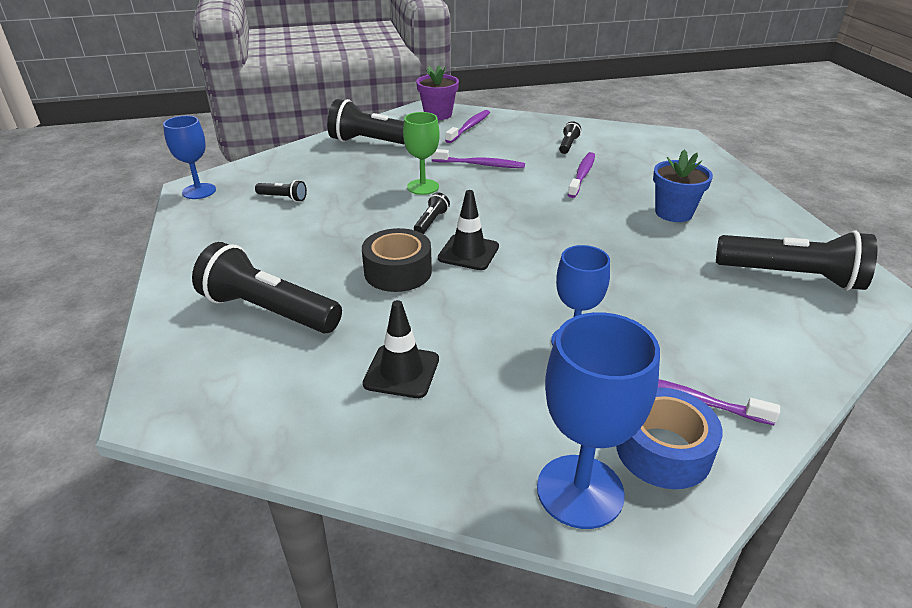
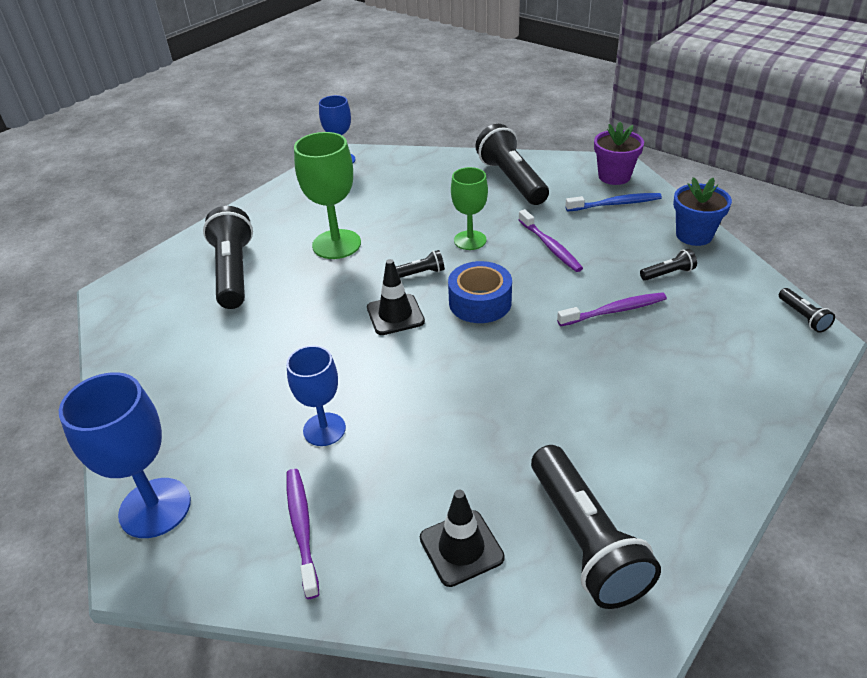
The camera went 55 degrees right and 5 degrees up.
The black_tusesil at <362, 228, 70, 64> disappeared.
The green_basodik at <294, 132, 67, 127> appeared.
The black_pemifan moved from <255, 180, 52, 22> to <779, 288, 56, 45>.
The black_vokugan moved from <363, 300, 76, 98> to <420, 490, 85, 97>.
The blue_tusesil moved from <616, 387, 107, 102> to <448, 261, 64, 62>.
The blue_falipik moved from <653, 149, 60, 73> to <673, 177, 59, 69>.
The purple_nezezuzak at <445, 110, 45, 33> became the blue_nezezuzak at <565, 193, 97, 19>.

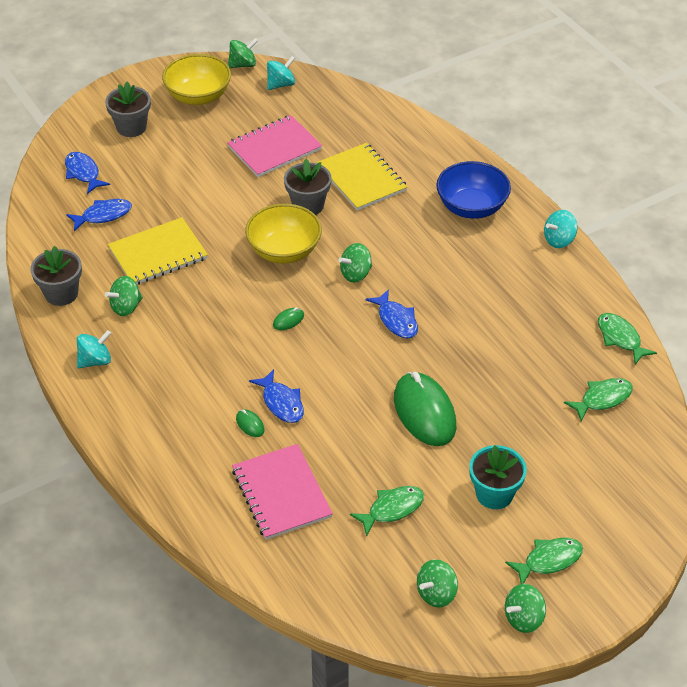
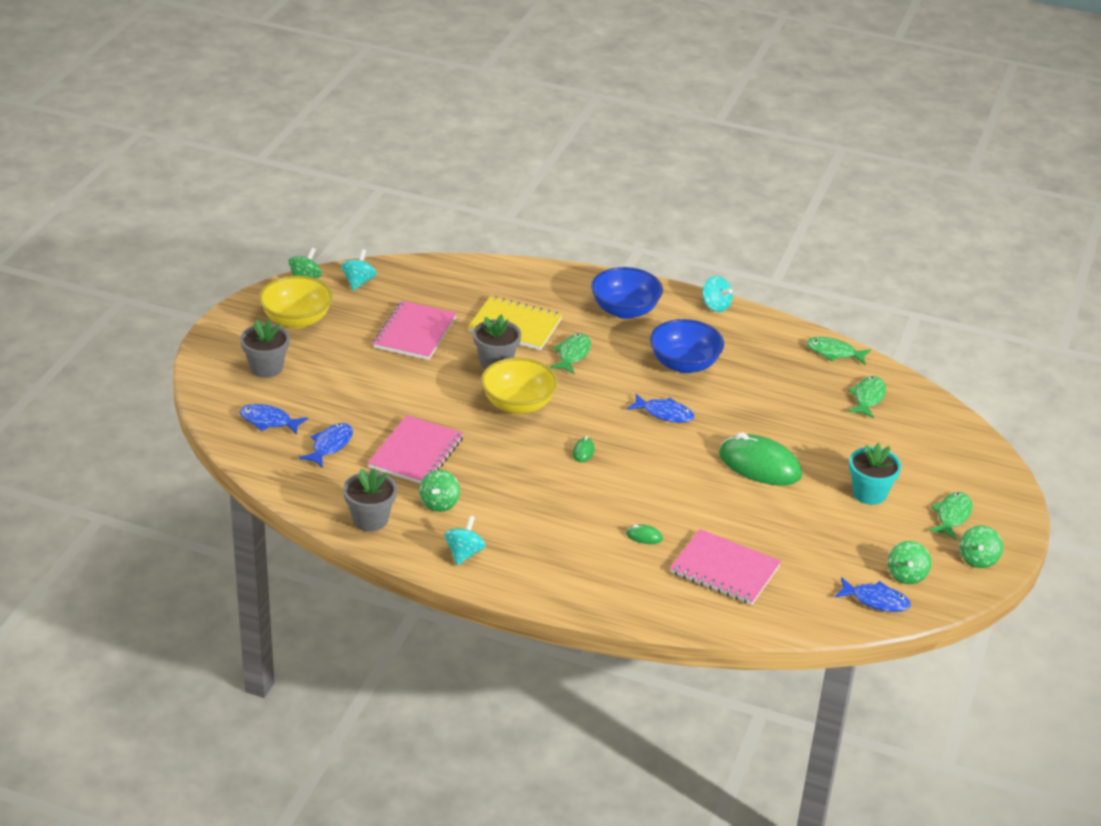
The camera went 40 degrees left and 10 degrees down.
The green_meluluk at <338, 243, 34, 39> disappeared.
The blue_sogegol at <650, 319, 74, 54> appeared.
The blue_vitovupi moved from <249, 369, 55, 54> to <834, 577, 77, 35>.
The green_vitovupi moved from <350, 486, 74, 50> to <550, 333, 41, 41>.
The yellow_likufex at <108, 217, 100, 68> became the pink_likufex at <368, 415, 95, 69>.
The turquoise_meluluk at <544, 210, 33, 38> turned 60 degrees counterclockwise.

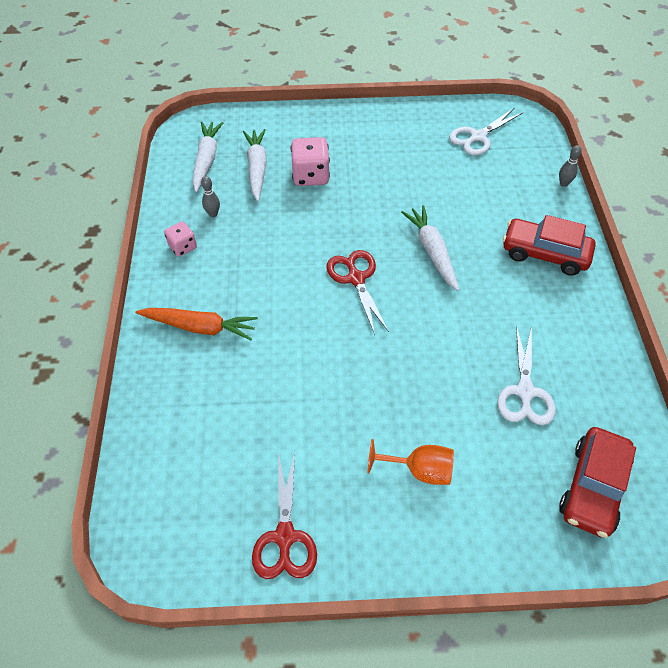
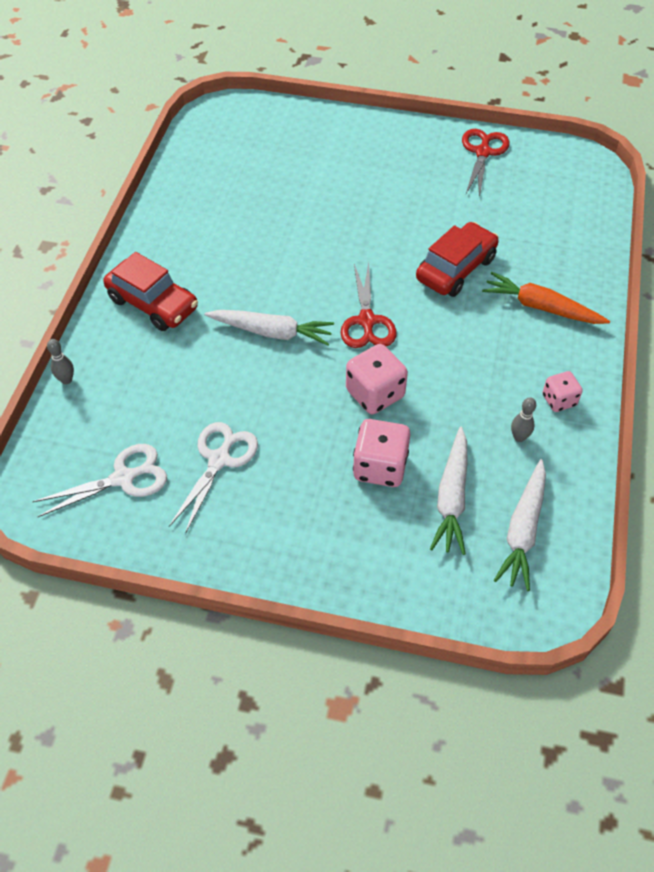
The camera went 165 degrees left and 0 degrees up.
The orange_basodik at <368, 439, 86, 46> disappeared.
The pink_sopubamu at <346, 344, 62, 70> appeared.
The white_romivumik moved from <497, 325, 59, 100> to <169, 422, 89, 112>.
The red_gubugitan moved from <559, 427, 77, 111> to <416, 222, 83, 75>.
The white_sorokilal at <401, 205, 58, 86> turned 75 degrees counterclockwise.

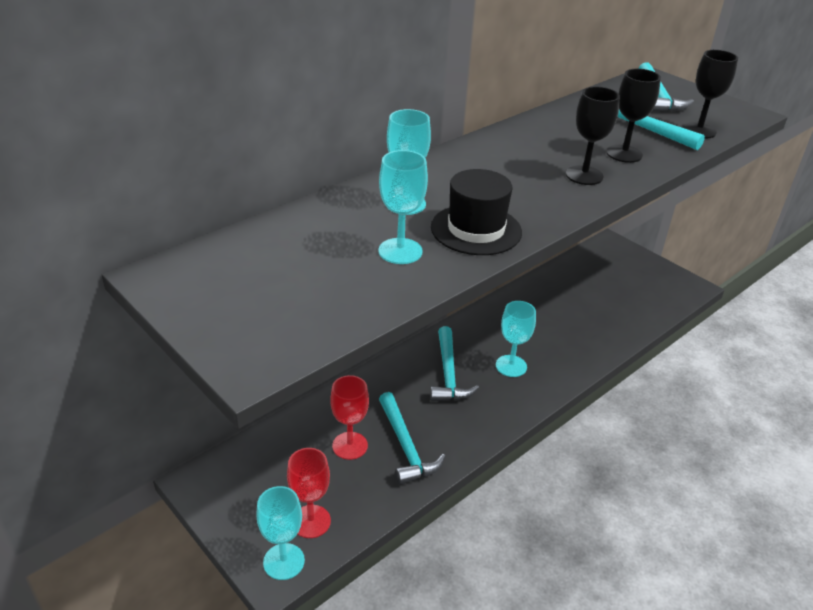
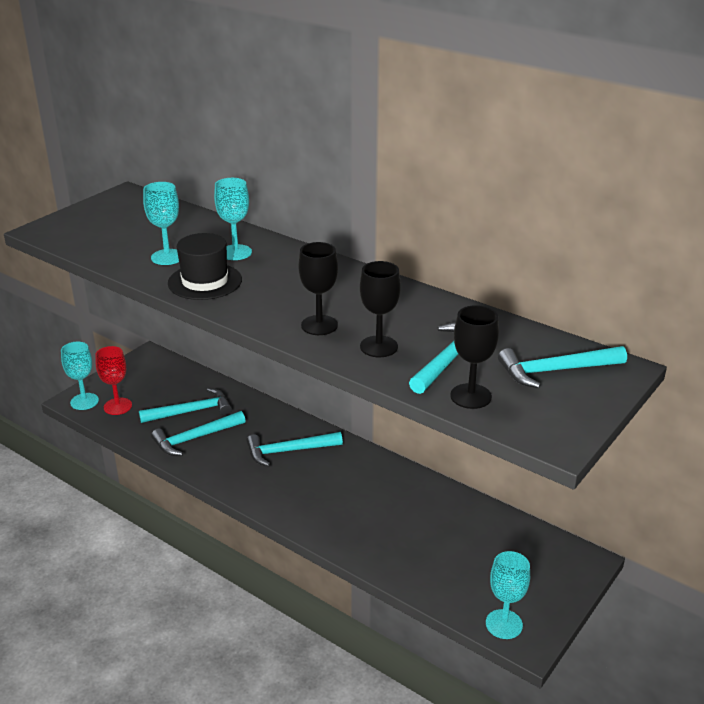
The camera went 80 degrees right and 5 degrees down.
The turquoise_basodik moved from <496, 301, 40, 76> to <486, 551, 44, 88>.
The red_basodik at <330, 375, 39, 85> was replaced by the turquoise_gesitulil at <139, 388, 93, 35>.

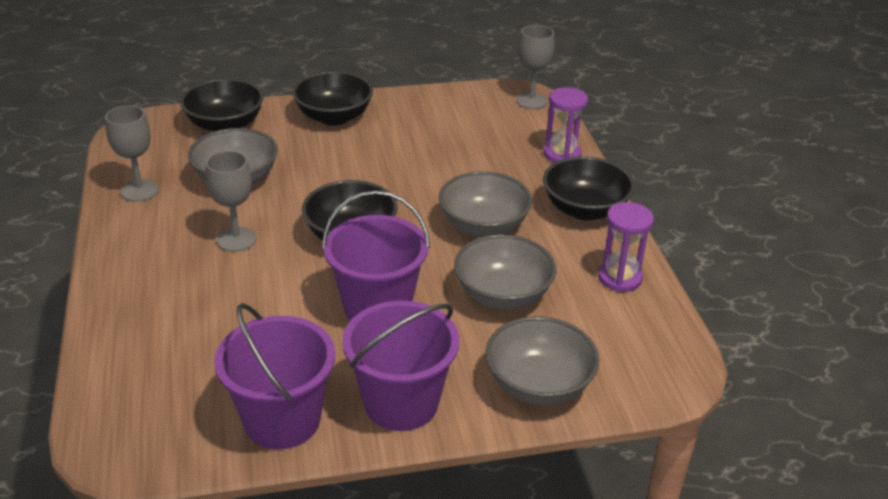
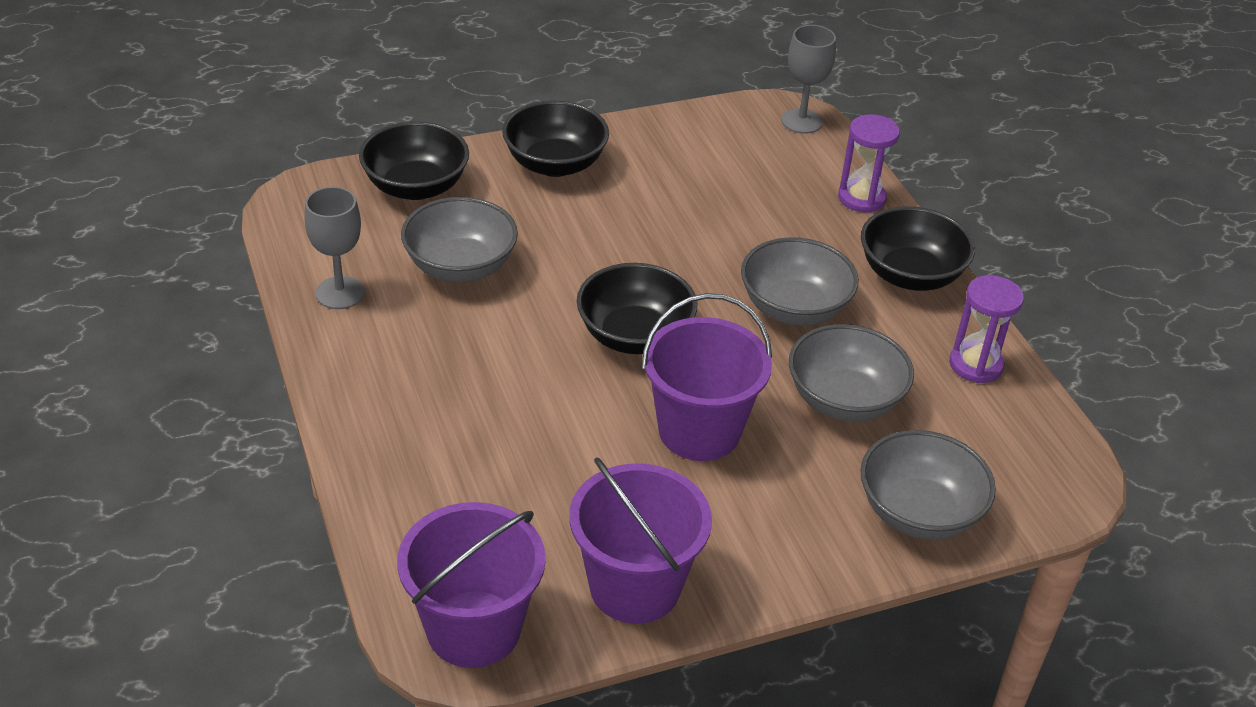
The camera went 10 degrees left and 5 degrees up.
The grey_basodik at <205, 151, 52, 101> disappeared.
The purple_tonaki moved from <342, 301, 117, 130> to <397, 502, 149, 166>.

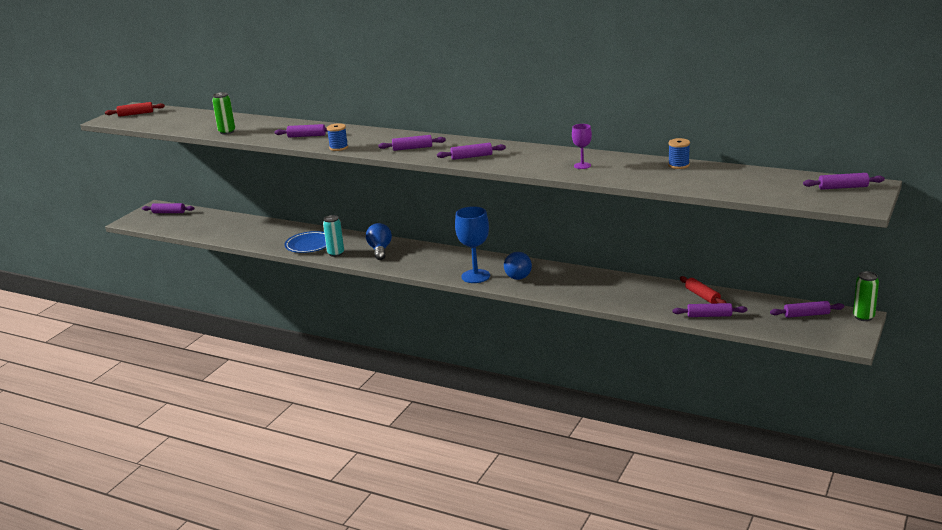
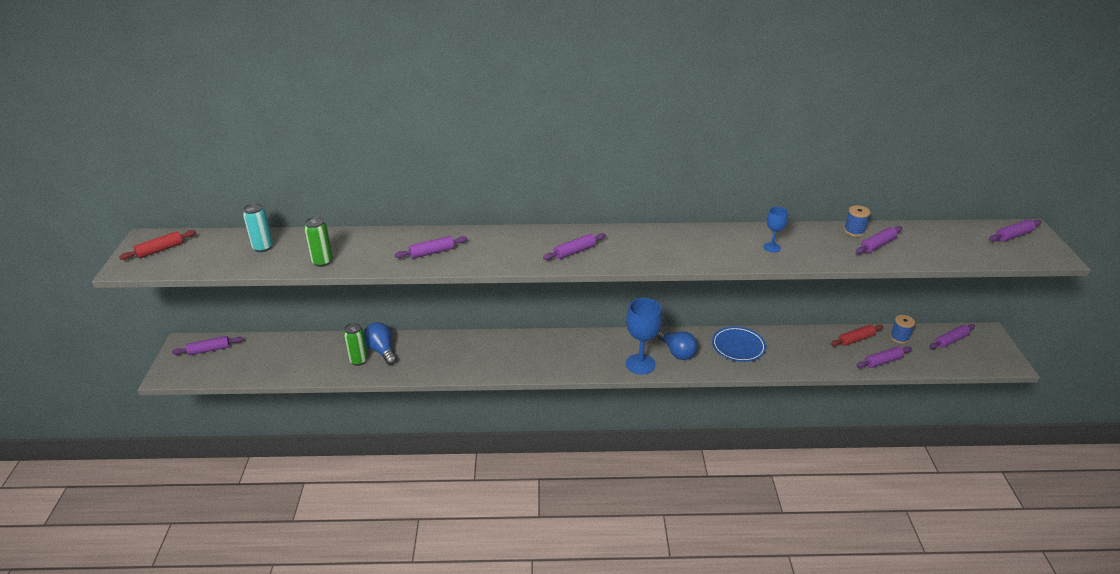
The camera went 30 degrees left and 10 degrees up.
The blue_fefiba moved from <285, 231, 41, 22> to <712, 326, 54, 36>.
The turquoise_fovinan moved from <323, 215, 21, 42> to <243, 203, 30, 49>.
The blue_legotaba moved from <327, 123, 21, 28> to <890, 315, 25, 29>.
The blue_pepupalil moved from <366, 223, 26, 37> to <364, 322, 33, 43>.
The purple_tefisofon moved from <437, 143, 69, 17> to <856, 226, 46, 28>.
The green_fovinan moved from <853, 271, 26, 50> to <343, 323, 25, 43>.
The purple_basodik at <572, 124, 20, 45> became the blue_basodik at <763, 207, 25, 46>.
The red_tefisofon at <680, 276, 46, 28> turned 60 degrees counterclockwise.

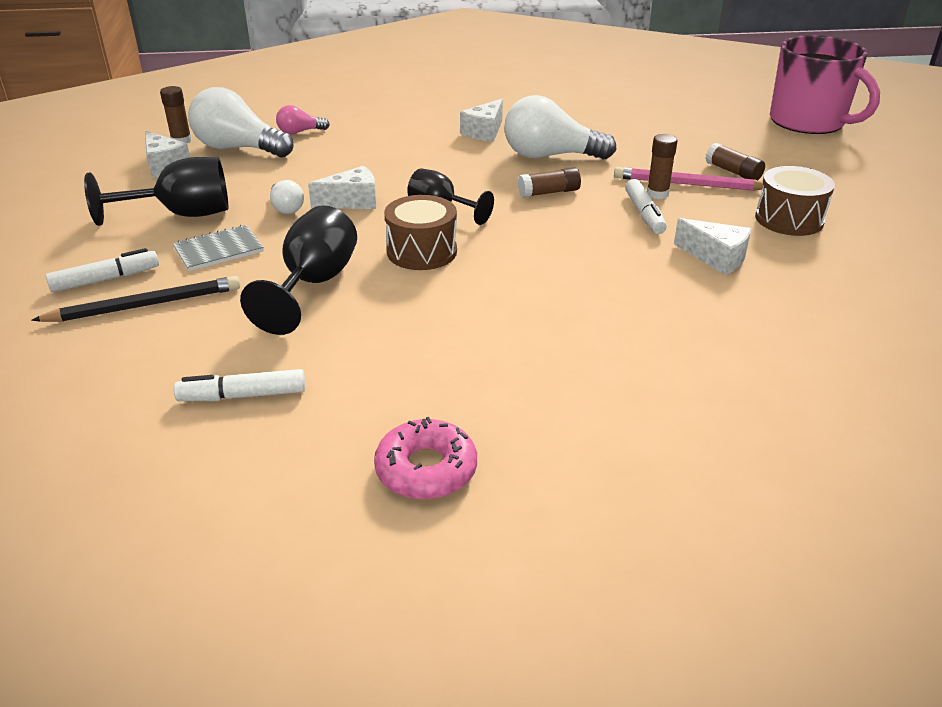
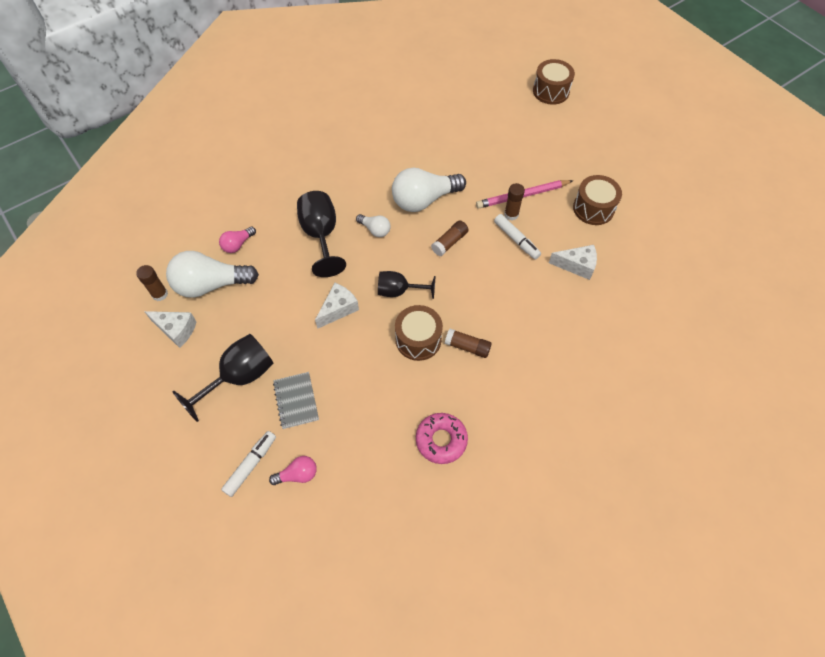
The camera went 30 degrees left and 25 degrees up.
The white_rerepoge at <174, 369, 131, 32> disappeared.
The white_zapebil at <460, 99, 43, 43> disappeared.
The black_basodik moved from <240, 205, 117, 130> to <297, 191, 49, 86>.
The white_pepupalil moved from <270, 180, 34, 34> to <356, 214, 34, 23>.
The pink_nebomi moved from <374, 417, 103, 82> to <416, 413, 52, 51>.
The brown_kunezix moved from <706, 143, 59, 37> to <445, 329, 47, 29>.
The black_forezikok at <31, 276, 209, 46> was replaced by the pink_pepupalil at <269, 456, 48, 29>.
The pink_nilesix at <770, 35, 110, 99> was replaced by the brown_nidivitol at <533, 59, 42, 46>.
The grey_likufex at <173, 225, 91, 46> turned 45 degrees counterclockwise.

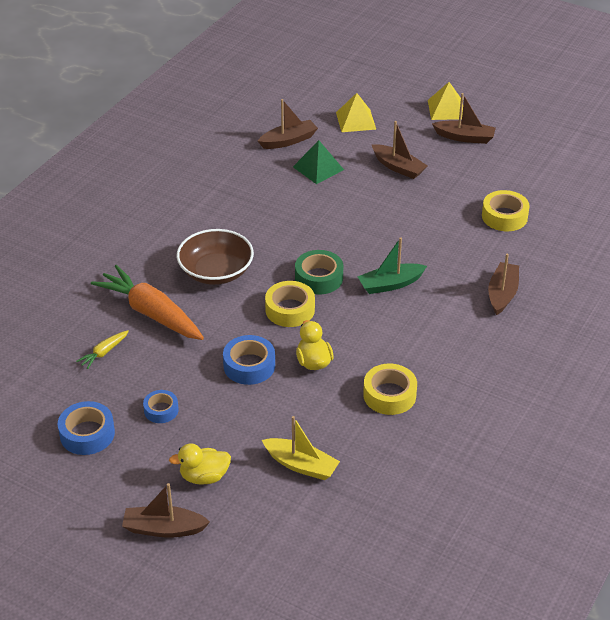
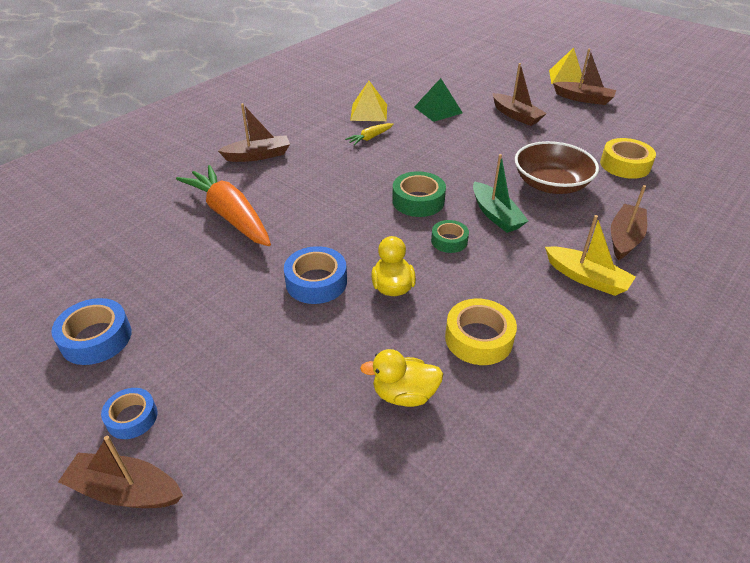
The camera went 10 degrees right and 0 degrees up.
The yellow_tusesil at <265, 281, 50, 46> disappeared.
The green_tusesil at <431, 220, 38, 33> appeared.
The yellow_sorokilal moved from <76, 330, 53, 39> to <345, 123, 49, 22>.
The blue_tusesil moved from <143, 390, 36, 33> to <101, 388, 57, 51>.
The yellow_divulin moved from <169, 444, 62, 41> to <360, 349, 83, 58>.
The brown_sogegol moved from <177, 229, 77, 56> to <515, 141, 84, 53>.
The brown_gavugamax moved from <258, 99, 60, 50> to <218, 103, 72, 59>.
The yellow_gavugamax moved from <262, 416, 78, 64> to <545, 215, 91, 81>.
The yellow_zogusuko moved from <336, 93, 40, 39> to <350, 81, 37, 40>.
The green_gavugamax at <357, 237, 70, 57> turned 105 degrees counterclockwise.

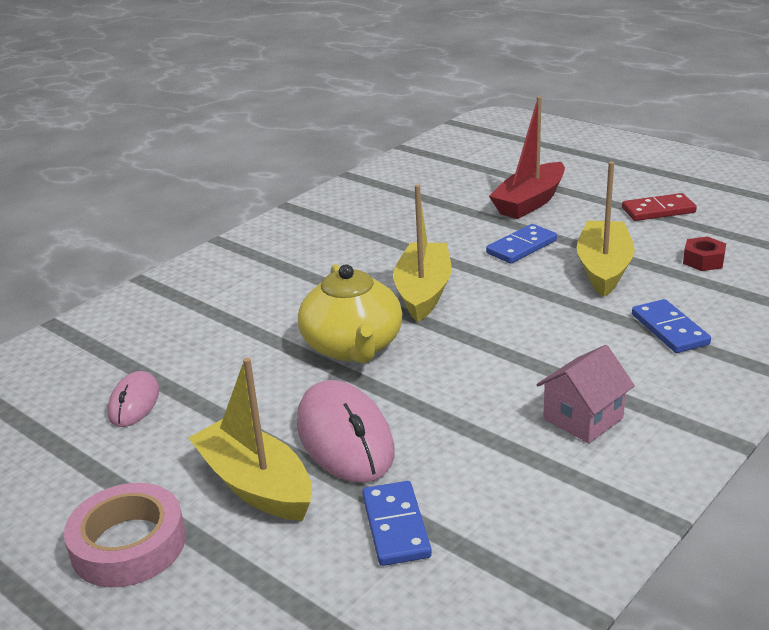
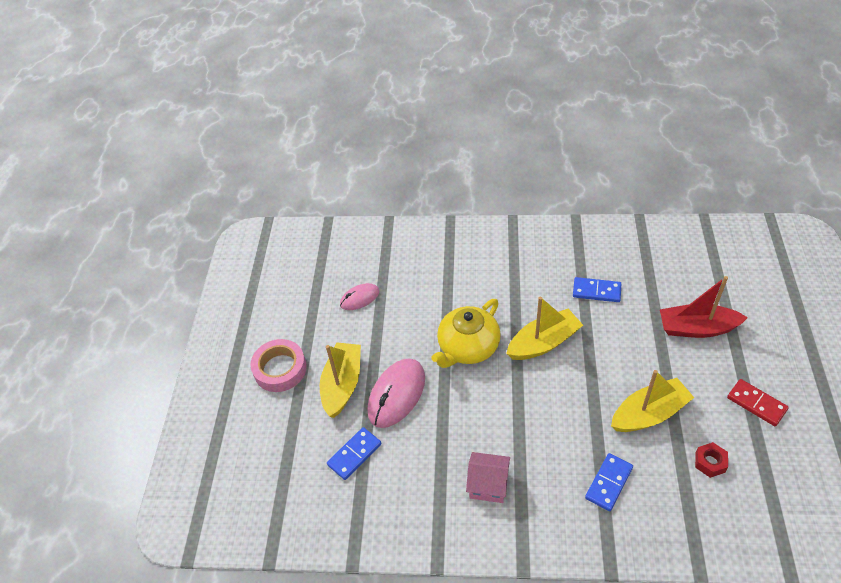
The camera went 55 degrees right and 20 degrees up.
The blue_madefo moved from <486, 224, 71, 40> to <573, 277, 48, 25>.

